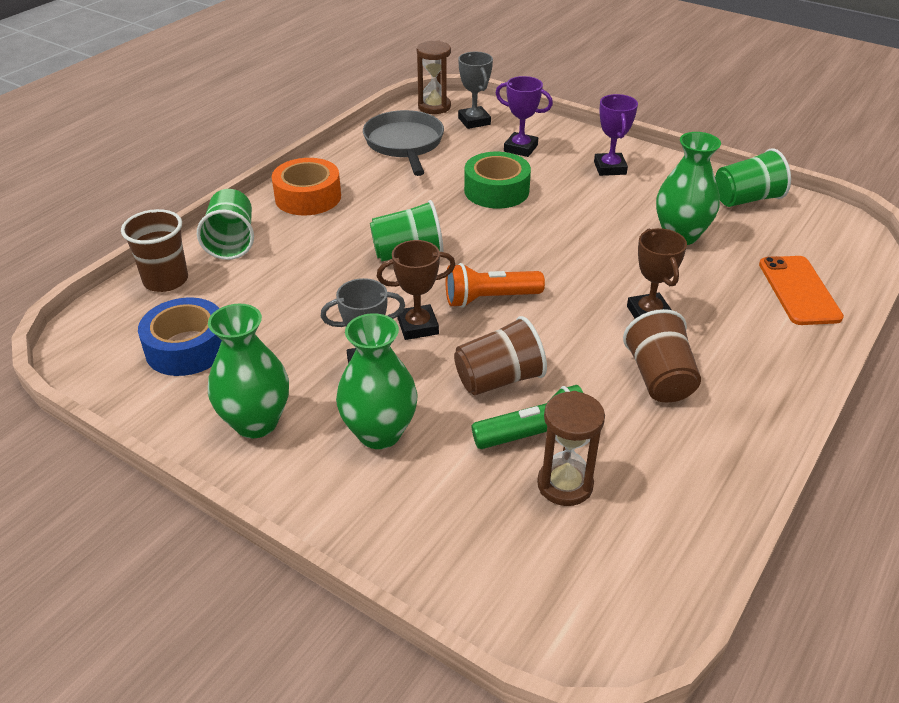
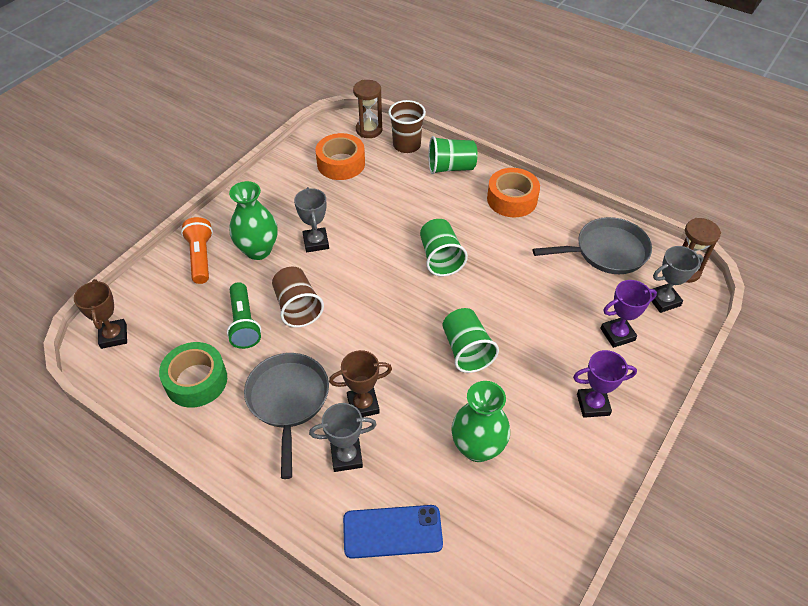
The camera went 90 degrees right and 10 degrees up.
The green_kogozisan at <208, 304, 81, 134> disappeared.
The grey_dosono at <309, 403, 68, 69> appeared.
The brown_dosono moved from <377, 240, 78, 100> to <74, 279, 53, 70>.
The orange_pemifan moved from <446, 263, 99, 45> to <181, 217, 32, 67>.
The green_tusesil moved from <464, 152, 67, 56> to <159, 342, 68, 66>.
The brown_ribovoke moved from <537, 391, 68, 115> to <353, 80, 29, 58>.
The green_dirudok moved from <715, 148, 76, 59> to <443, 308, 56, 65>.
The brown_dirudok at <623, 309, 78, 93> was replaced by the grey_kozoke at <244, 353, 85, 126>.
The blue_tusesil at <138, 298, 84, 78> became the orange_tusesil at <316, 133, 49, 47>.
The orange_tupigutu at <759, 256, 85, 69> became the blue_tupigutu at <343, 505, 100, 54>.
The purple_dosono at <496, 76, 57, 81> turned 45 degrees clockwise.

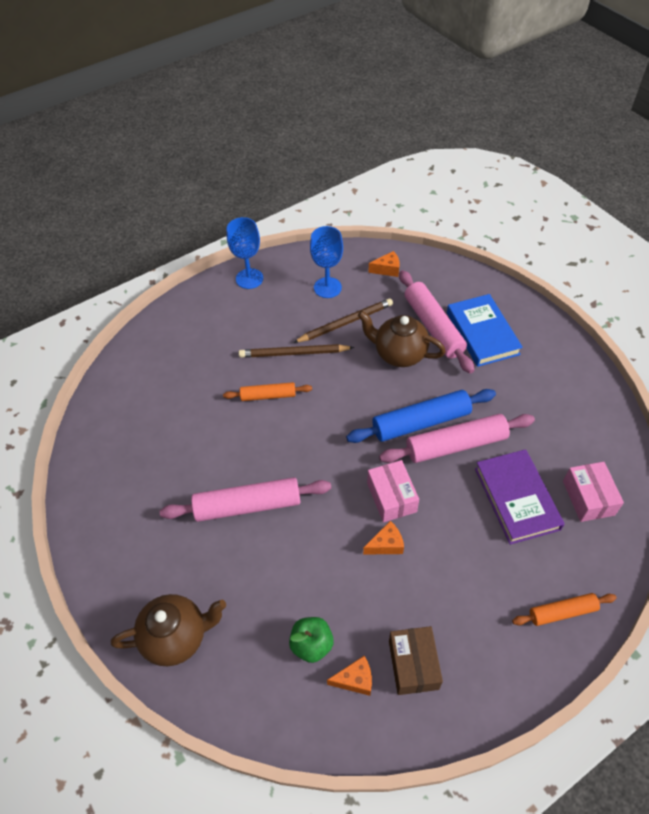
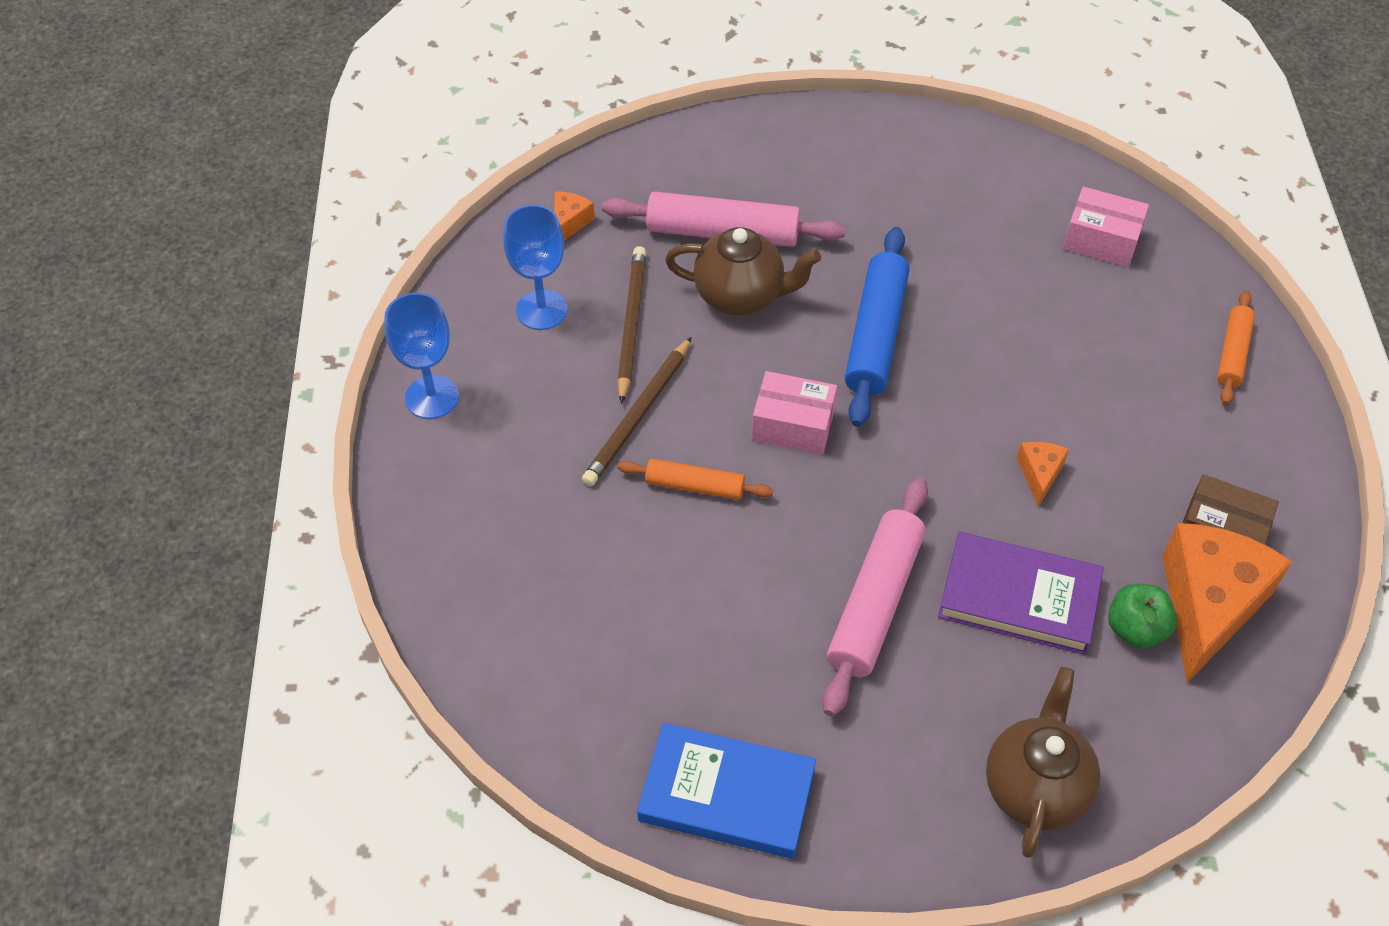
The camera went 60 degrees left and 0 degrees up.
The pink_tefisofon at <379, 414, 156, 49> disappeared.
The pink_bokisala moved from <367, 460, 52, 62> to <752, 371, 85, 84>.
The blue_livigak moved from <447, 294, 76, 73> to <637, 723, 179, 136>.
The purple_livigak moved from <475, 449, 90, 96> to <938, 532, 165, 123>.
The orange_tefisofon at <223, 382, 89, 19> turned 75 degrees clockwise.
The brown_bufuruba at <358, 311, 88, 56> turned 135 degrees counterclockwise.
The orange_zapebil at <327, 656, 45, 40> changed to 2.26 times the size.

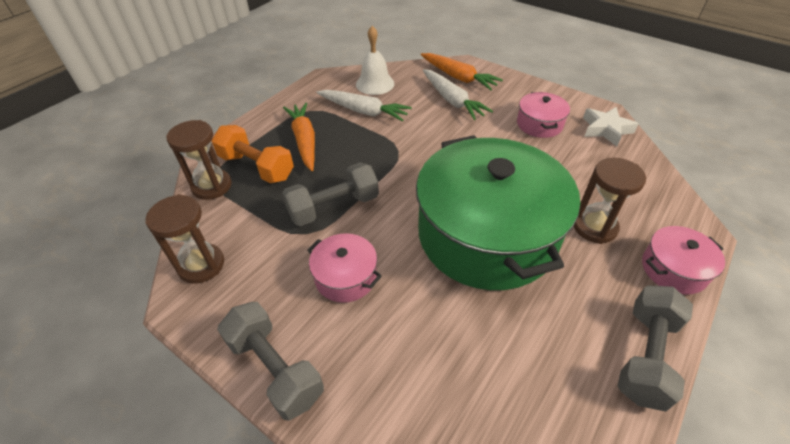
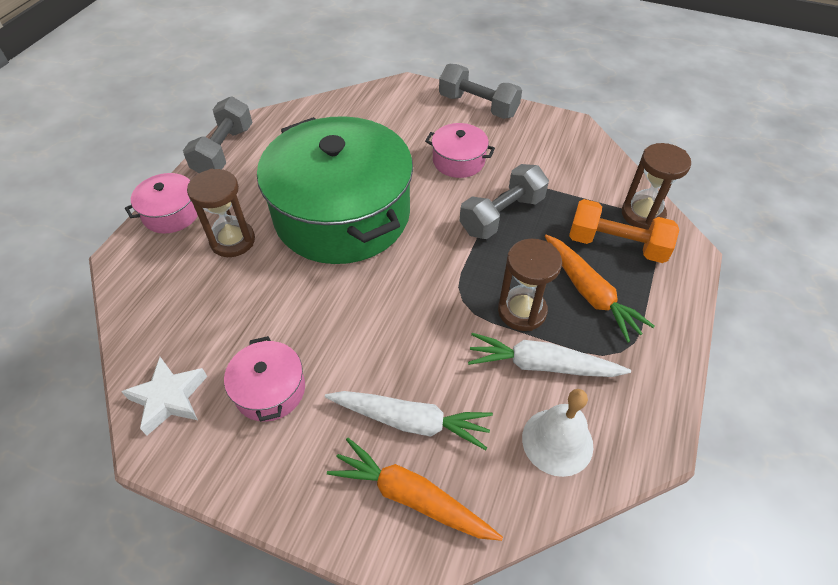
The camera went 165 degrees right and 5 degrees up.
The brown_ribovoke moved from <145, 194, 79, 90> to <498, 239, 64, 92>.
The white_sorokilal at <423, 69, 70, 51> turned 150 degrees clockwise.

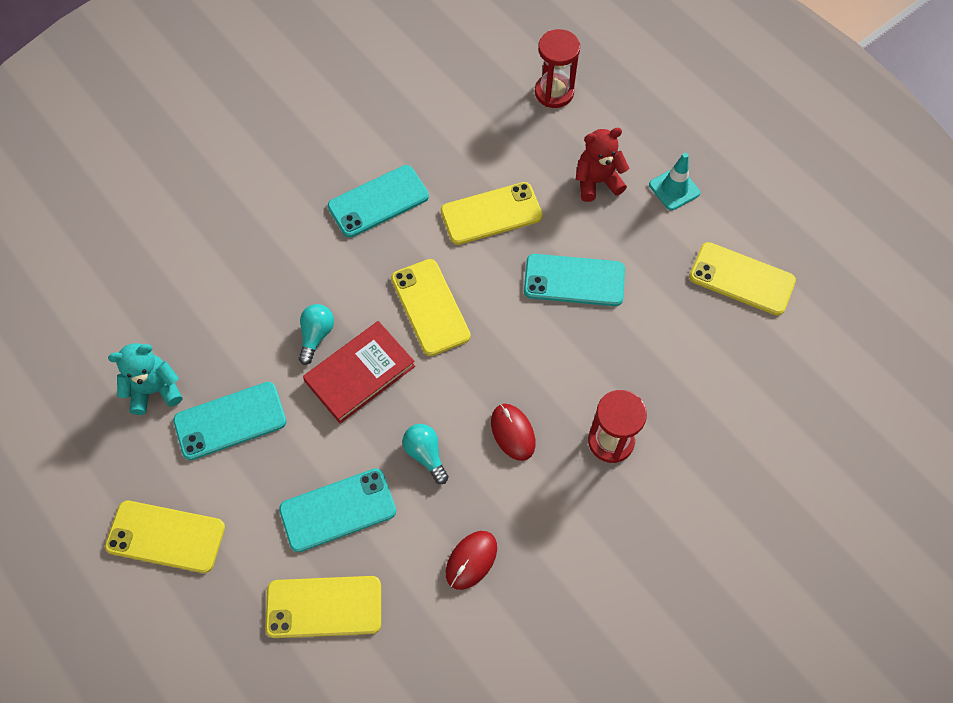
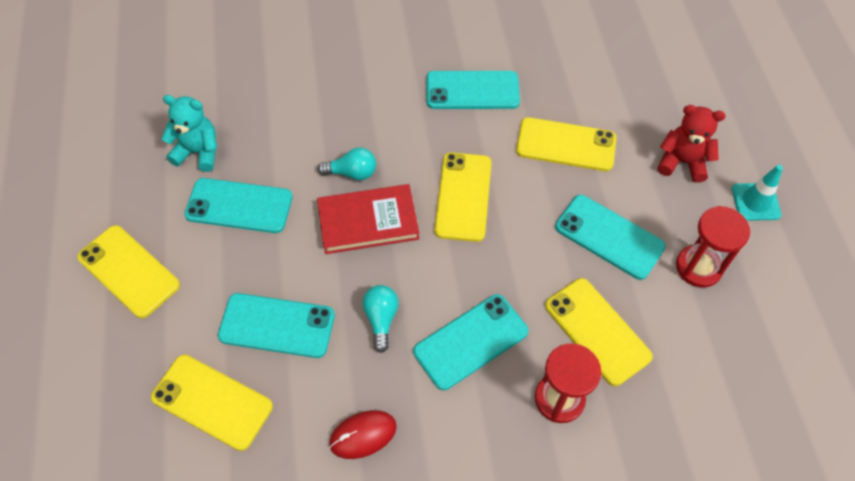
The camera went 30 degrees right and 5 degrees down.
The red_ribovoke moved from <535, 29, 45, 79> to <676, 206, 74, 82>.
The yellow_tupigutu moved from <689, 242, 107, 73> to <545, 278, 108, 108>.
The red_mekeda at <491, 404, 44, 57> was replaced by the turquoise_tupigutu at <413, 294, 115, 96>.
The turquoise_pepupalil at <299, 304, 35, 61> turned 45 degrees clockwise.

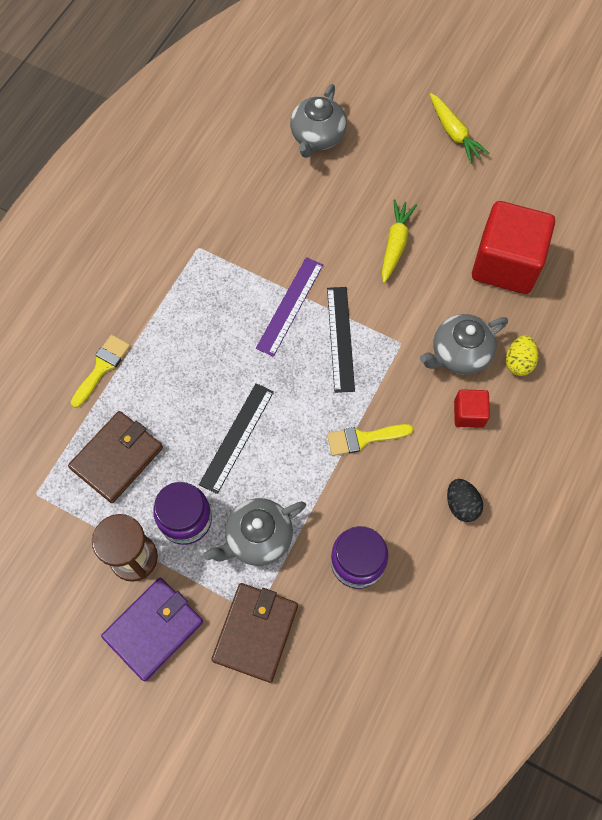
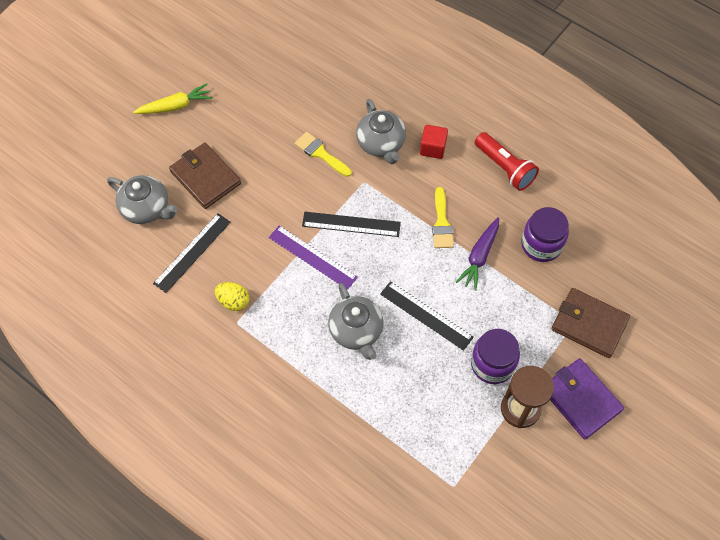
The camera went 80 degrees left and 5 degrees down.
The yellow_sorokilal at <382, 199, 35, 84> disappeared.
The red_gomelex at <472, 201, 83, 93> disappeared.
The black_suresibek at <153, 213, 78, 80> appeared.
The purple_sorokilal at <456, 217, 43, 74> appeared.
The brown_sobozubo moved from <68, 411, 95, 92> to <169, 143, 72, 66>.
The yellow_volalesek moved from <71, 335, 59, 73> to <295, 132, 57, 45>.
The grey_bufuruba moved from <203, 498, 103, 68> to <328, 283, 55, 77>.
The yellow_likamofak moved from <506, 335, 33, 41> to <215, 282, 34, 29>.
The black_likamofak at <447, 479, 36, 43> was replaced by the red_pemifan at <475, 132, 64, 59>.

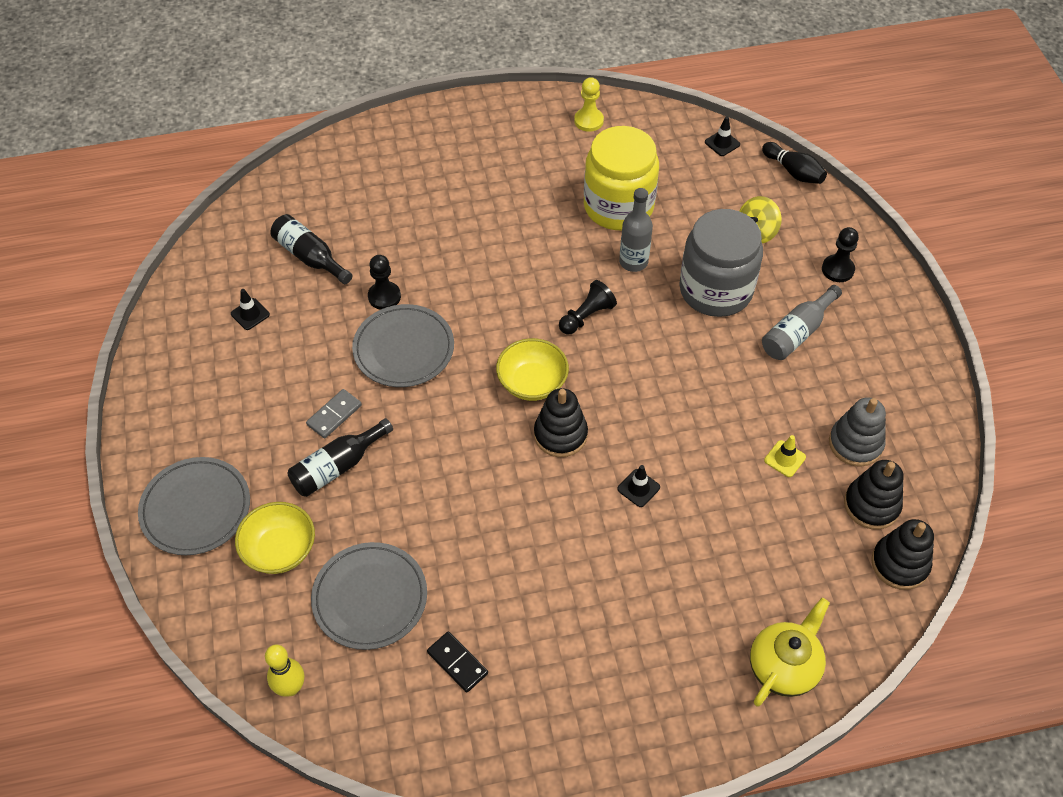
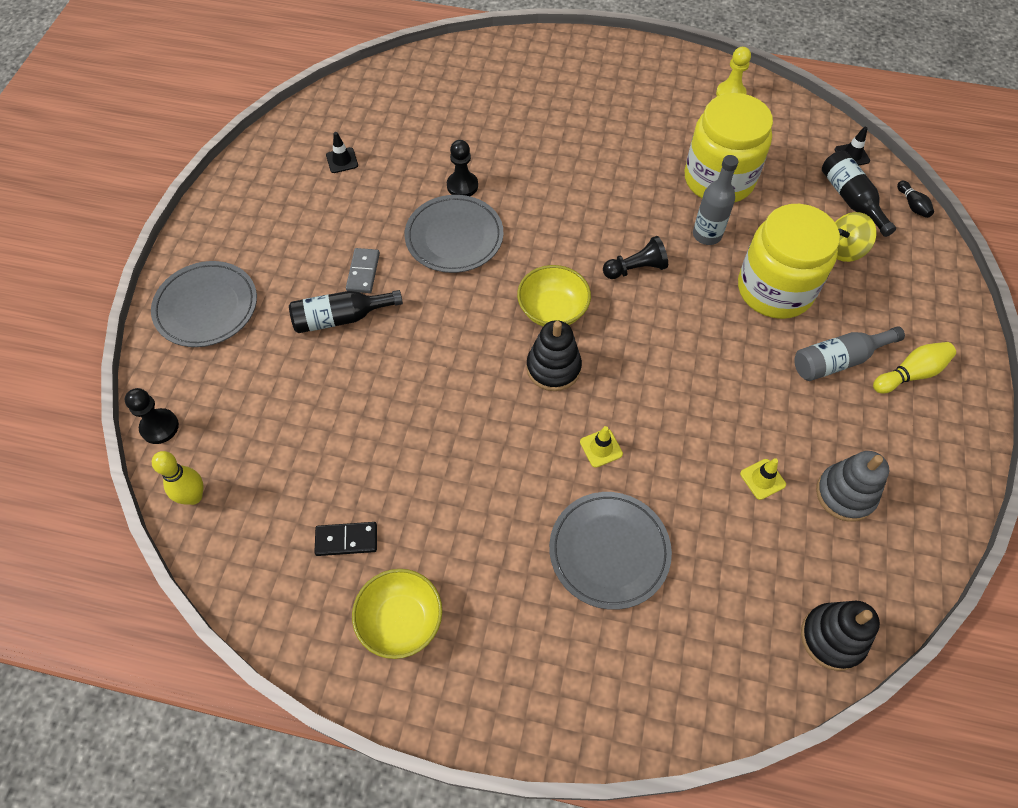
The camera went 25 degrees right and 5 degrees up.
The yellow_bufuruba at <750, 598, 80, 108> disappeared.
The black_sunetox at <844, 460, 59, 70> disappeared.
The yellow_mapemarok at <873, 342, 83, 51> appeared.
The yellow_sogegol moved from <235, 502, 80, 72> to <352, 569, 90, 90>.
The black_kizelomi moved from <271, 214, 81, 70> to <822, 151, 74, 86>.
The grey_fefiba moved from <311, 542, 116, 108> to <549, 492, 123, 118>.
The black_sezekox moved from <822, 227, 37, 55> to <125, 388, 54, 56>.
The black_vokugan at <617, 465, 43, 42> became the yellow_vokugan at <580, 426, 43, 42>.
The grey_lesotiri at <679, 209, 84, 108> became the yellow_lesotiri at <738, 204, 102, 115>.
The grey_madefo at <306, 389, 56, 50> turned 60 degrees counterclockwise.
The black_madefo at <427, 631, 61, 62> turned 75 degrees counterclockwise.
The black_mapemarok at <762, 142, 65, 42> changed to 0.65 times the size.

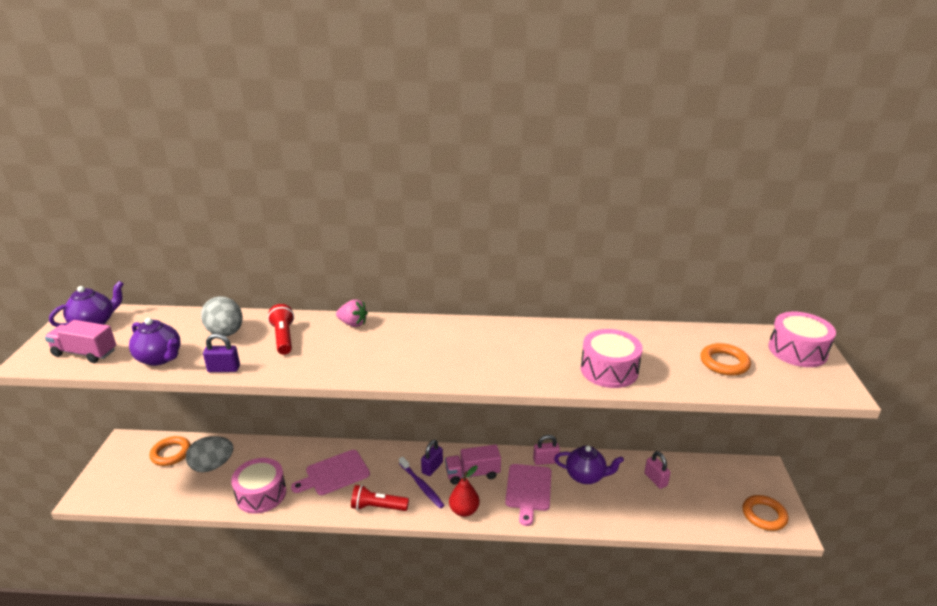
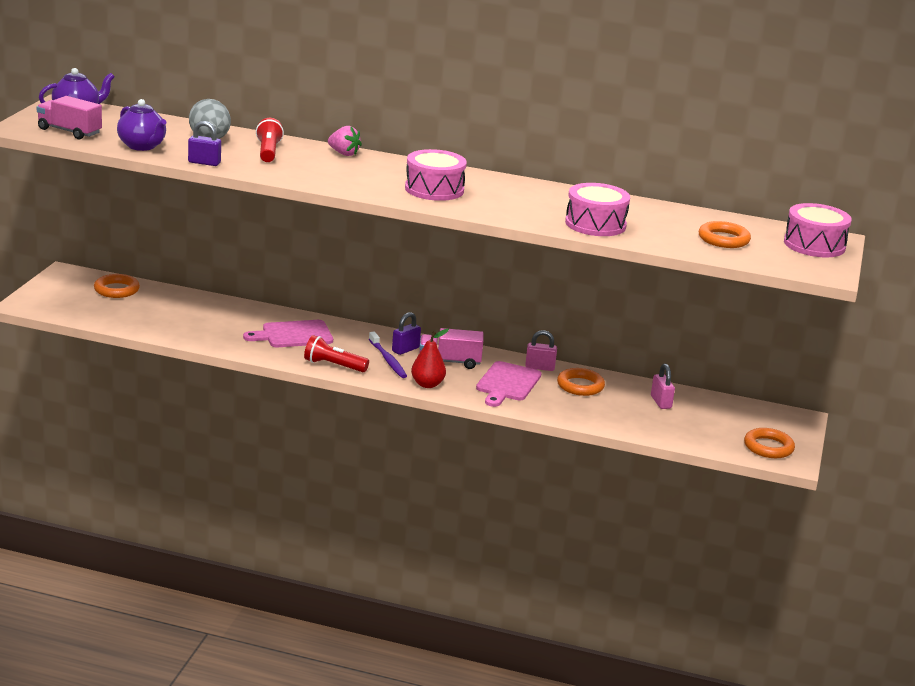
The camera went 10 degrees right and 5 degrees down.
The grey_likamofak at <186, 436, 47, 36> disappeared.
The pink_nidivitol moved from <231, 458, 55, 56> to <405, 149, 62, 52>.
The purple_bufuruba at <554, 446, 70, 38> was replaced by the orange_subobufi at <557, 368, 48, 28>.

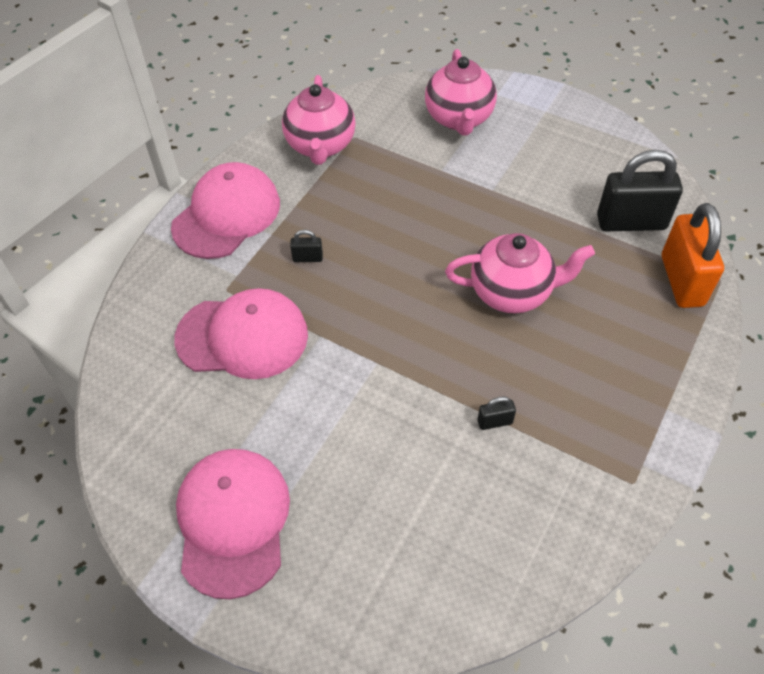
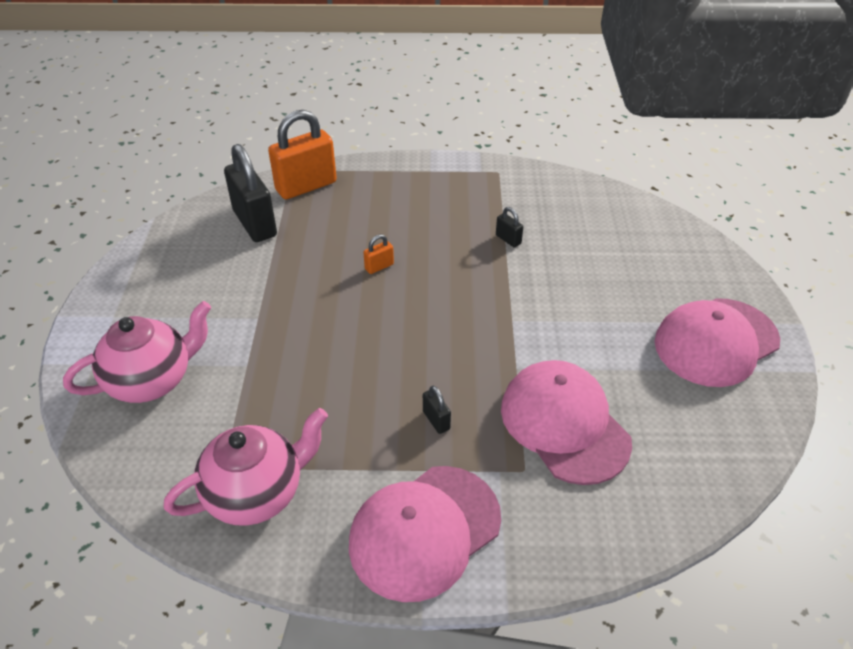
The camera went 120 degrees left and 10 degrees down.
The pink_bufuruba at <445, 233, 150, 80> was replaced by the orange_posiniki at <363, 234, 31, 40>.
The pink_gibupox at <171, 162, 109, 97> turned 45 degrees counterclockwise.

